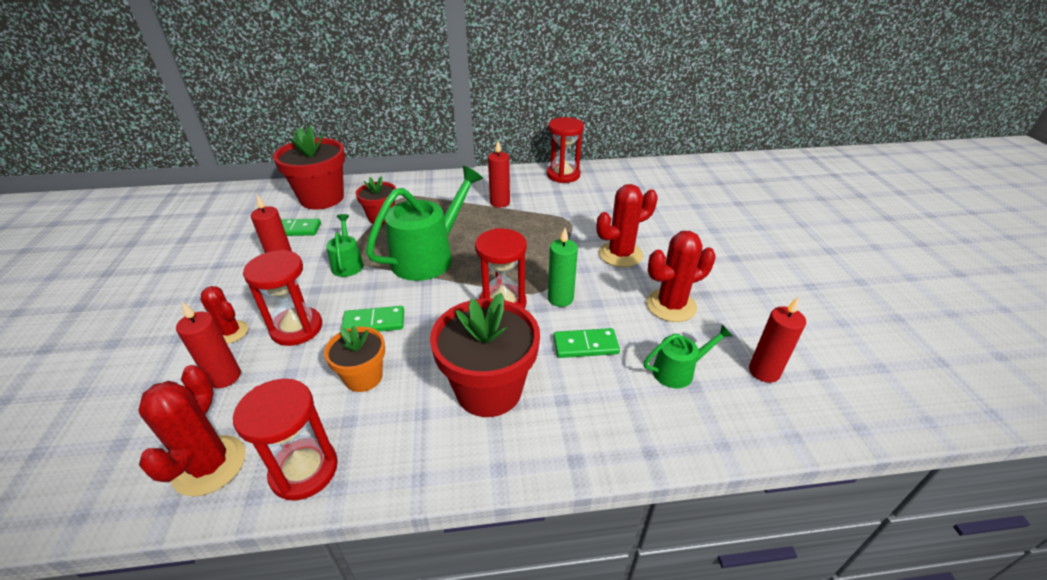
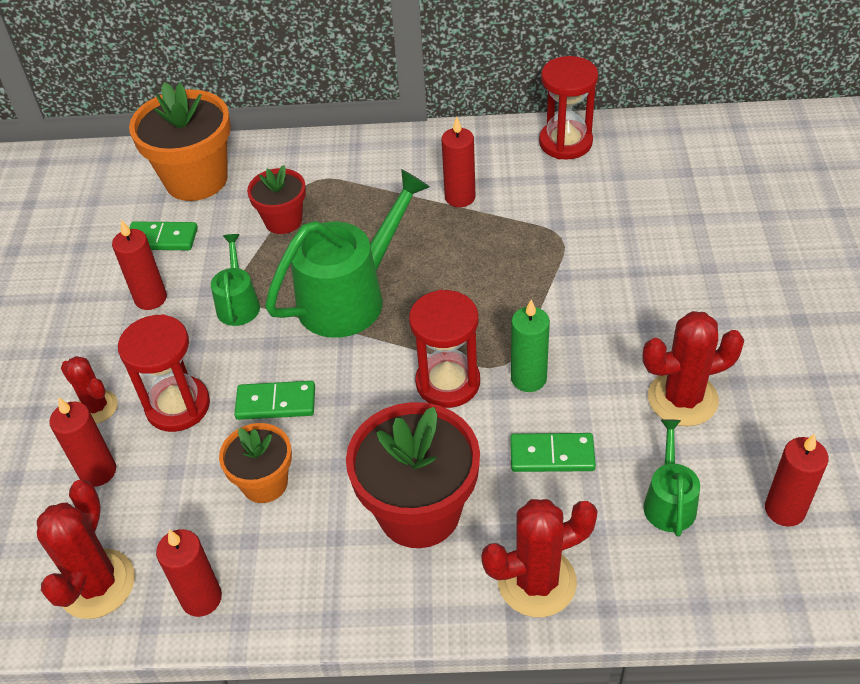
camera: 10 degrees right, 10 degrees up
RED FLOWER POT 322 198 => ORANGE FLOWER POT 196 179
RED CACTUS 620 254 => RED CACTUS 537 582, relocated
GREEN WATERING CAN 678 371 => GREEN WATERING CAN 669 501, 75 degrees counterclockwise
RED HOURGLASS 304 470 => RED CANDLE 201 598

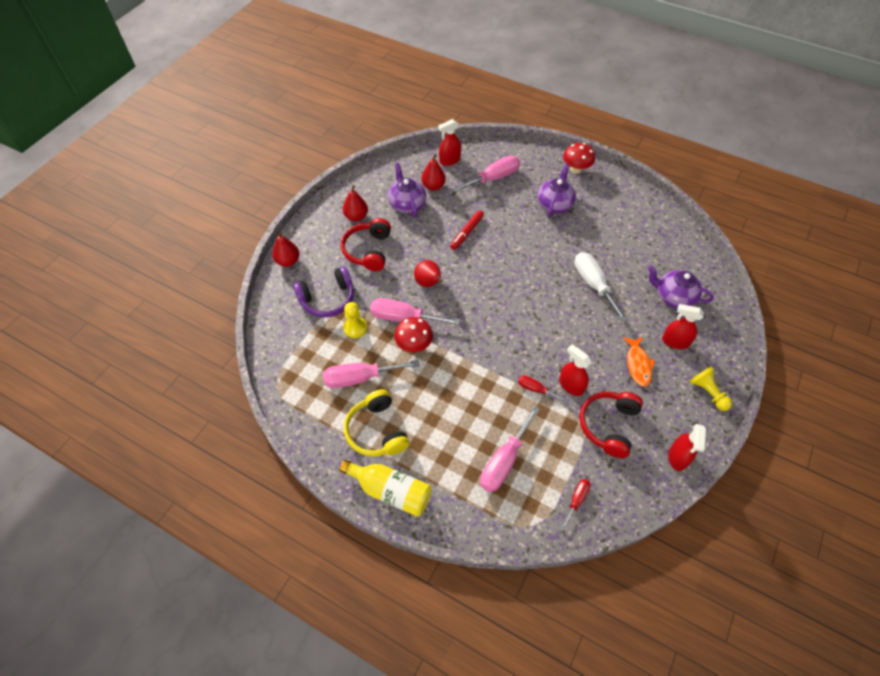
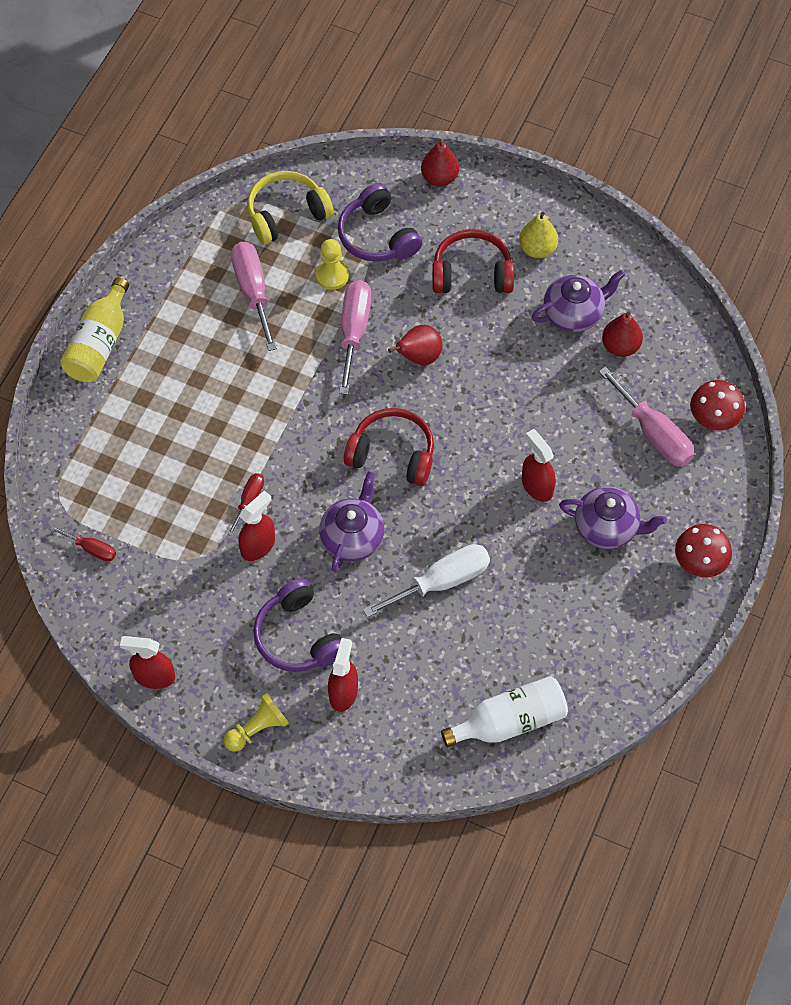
camera: 85 degrees right, 5 degrees up
RED SPRAY BOTTLE 449 160 => RED SPRAY BOTTLE 537 486, relocated
RED PEAR 356 217 => YELLOW PEAR 537 249
RED MARKER 466 232 => nothing
PURPLE TEAPOT 673 297 => PURPLE TEAPOT 353 537, relocated
RED MUSHROOM 414 345 => RED MUSHROOM 713 419, relocated
ORANGE FISH 638 364 => PURPLE HEADPHONES 298 636
YELLOW HEADPHONES 377 431 => YELLOW HEADPHONES 286 214, relocated
RED HEADPHONES 608 425 => RED HEADPHONES 392 454, relocated
PINK SCREWDRIVER 504 461 => nothing
nothing => WHITE BOTTLE 510 721

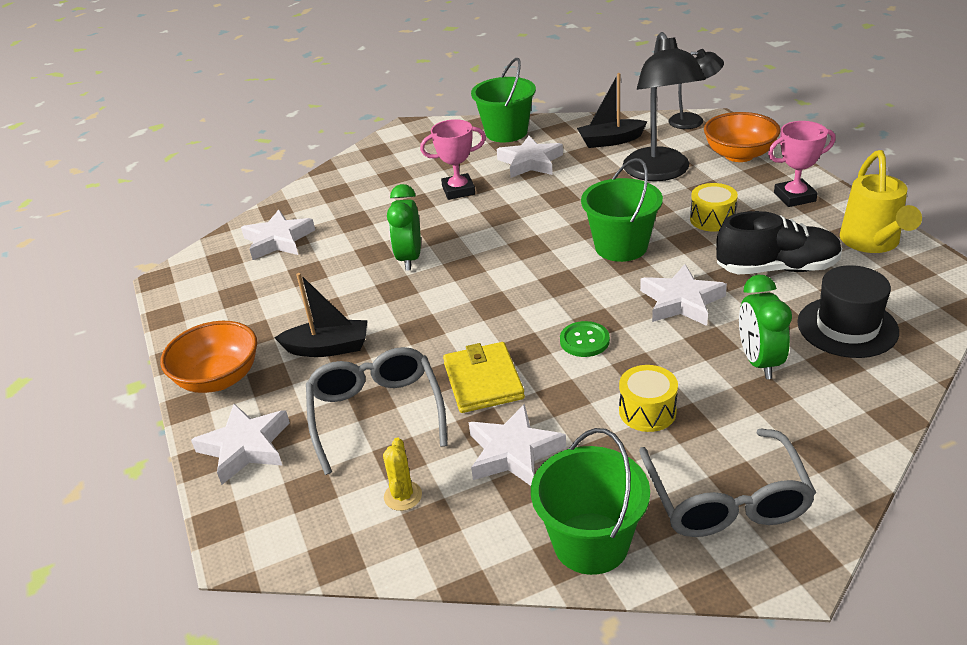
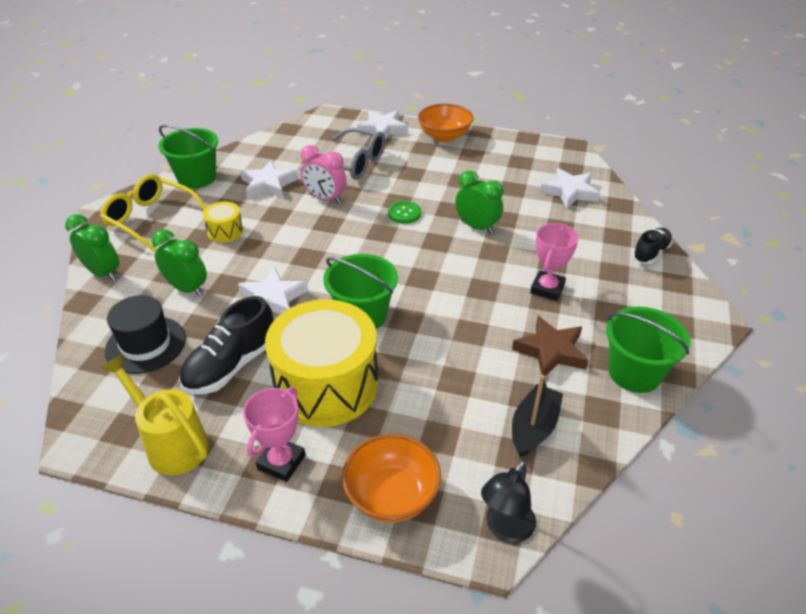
camera: 125 degrees right, 5 degrees up
BLACK LAMP 660 173 => nothing
WHITE STAR 530 162 => BROWN STAR 551 351
YELLOW DRUM 712 219 => YELLOW DRUM 326 385, x2.29
BLACK BOAT 328 348 => nothing
GREEN BUTTON 584 340 => GREEN BUTTON 404 213, relocated
YELLOW WALLET 483 381 => PINK CLOCK 325 199
GREY GLASSES 726 500 => YELLOW GLASSES 151 219
YELLOW CACTUS 403 496 => nothing
nothing => GREEN CLOCK 103 273
nothing => BLACK SHOE 650 253

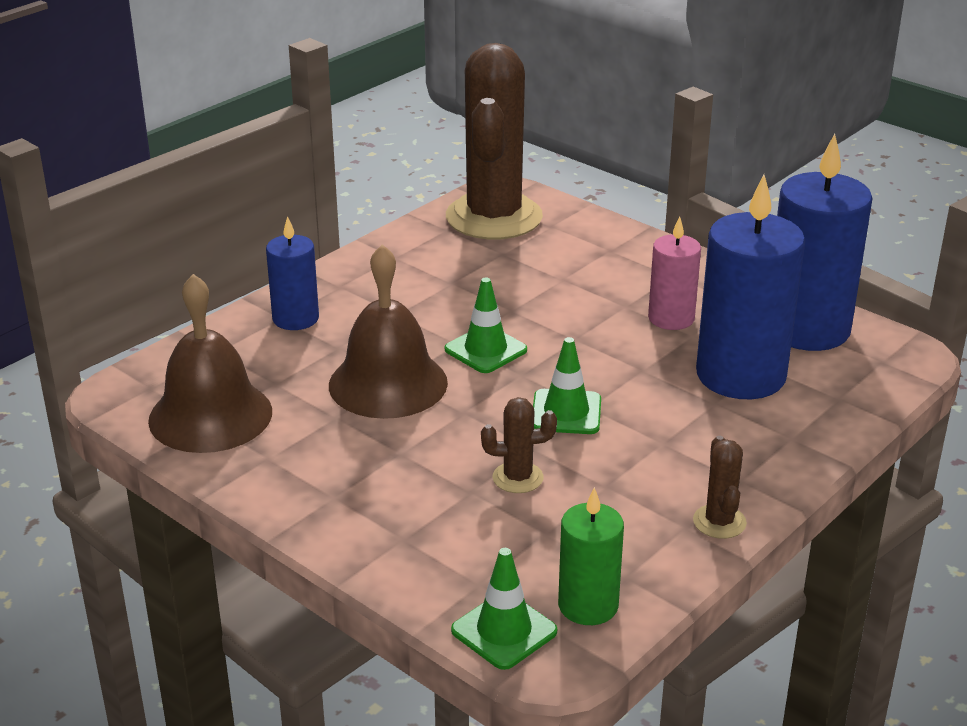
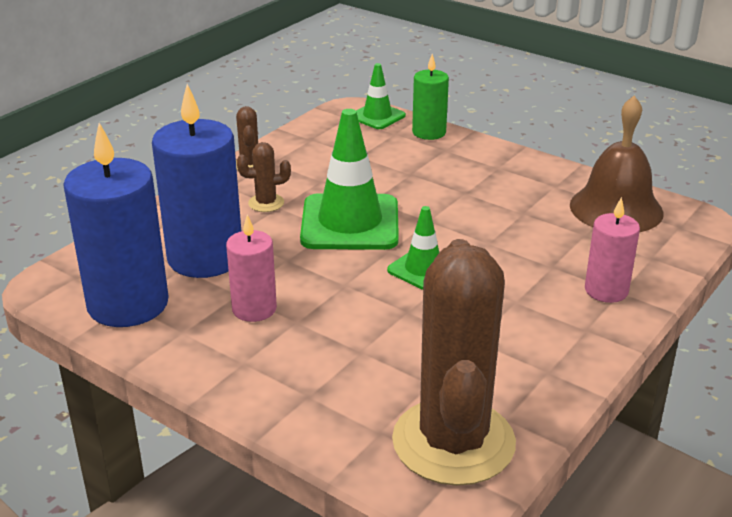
camera: 175 degrees right, 0 degrees up
BLUE CANDLE 295 318 => PINK CANDLE 606 290
BROWN BELL 388 383 => nothing
GREEN TRAFFIC CONE 566 412 => GREEN TRAFFIC CONE 350 223, x1.83
BROWN CACTUS 518 478 => BROWN CACTUS 266 203, relocated
GREEN CANDLE 588 605 => GREEN CANDLE 429 132, relocated

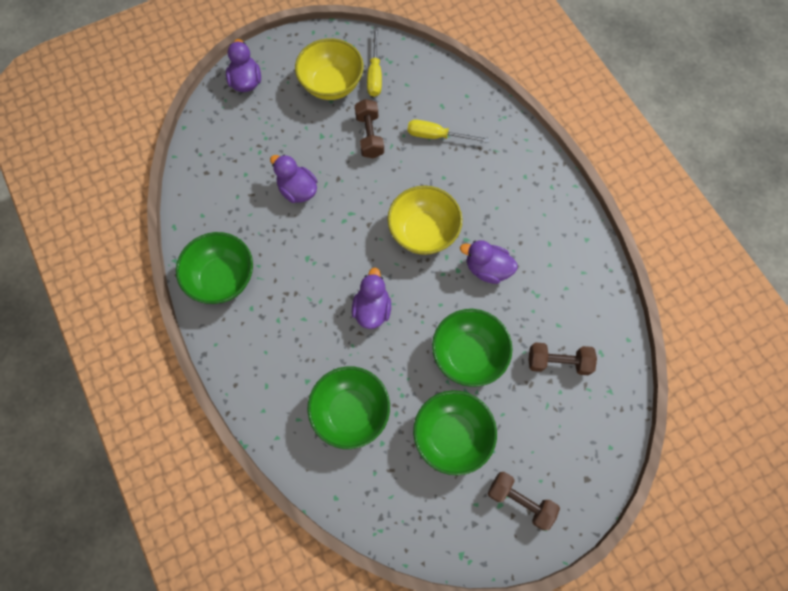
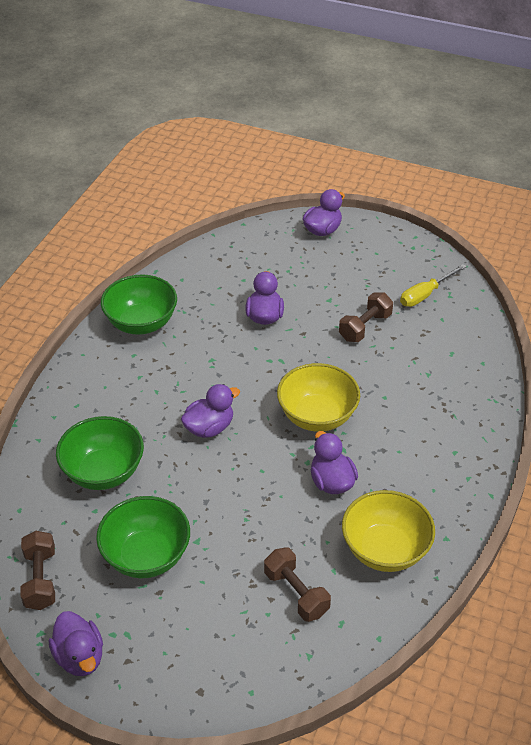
camera: 50 degrees right, 25 degrees down
YELLOW BOWL 331 84 => YELLOW BOWL 385 550, relocated
YELLOW SCREWDRIVER 437 136 => nothing
GREEN BOWL 468 354 => nothing
BROWN DUMBBELL 520 501 => BROWN DUMBBELL 40 579, relocated
nothing => PURPLE DUCK 80 657

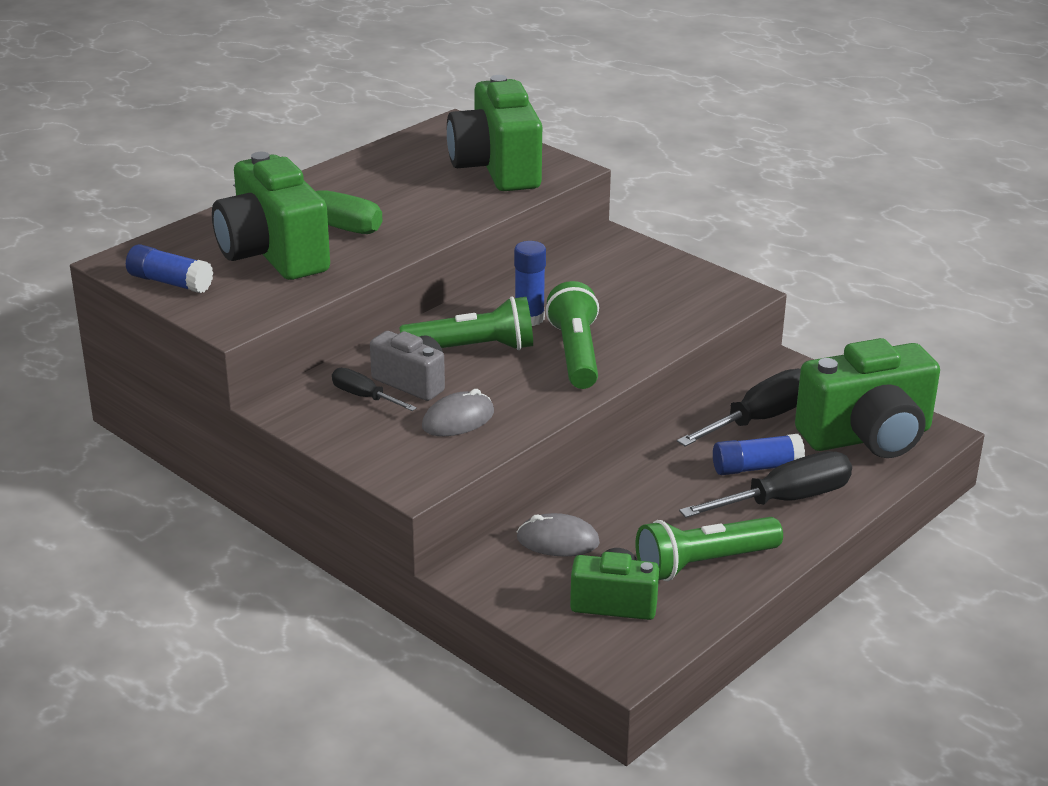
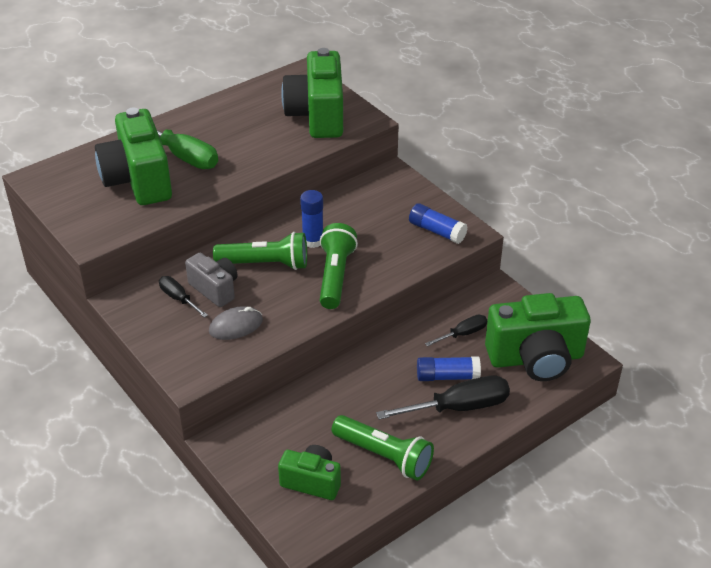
camera: 10 degrees right, 10 degrees up
BLUE GLUE STICK 170 282 => BLUE GLUE STICK 437 231, relocated
BLACK SCREWDRIVER 759 419 => BLACK SCREWDRIVER 463 334, x0.56
GREY MOUSE 558 541 => nothing
GREEN FLASHLIGHT 703 564 => GREEN FLASHLIGHT 384 456, 135 degrees counterclockwise

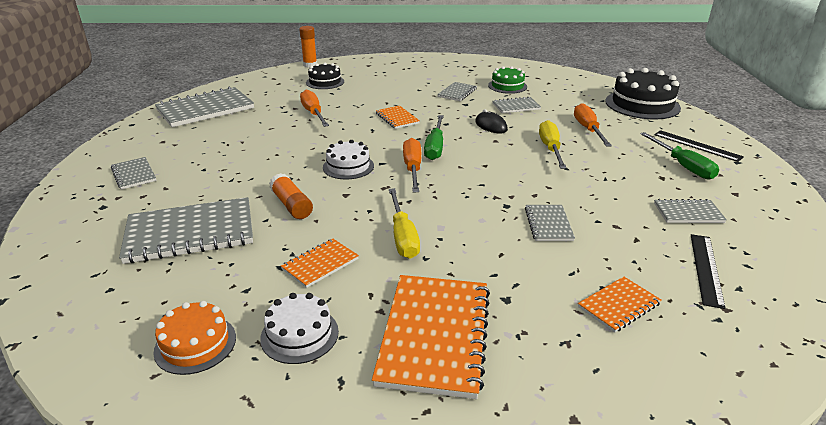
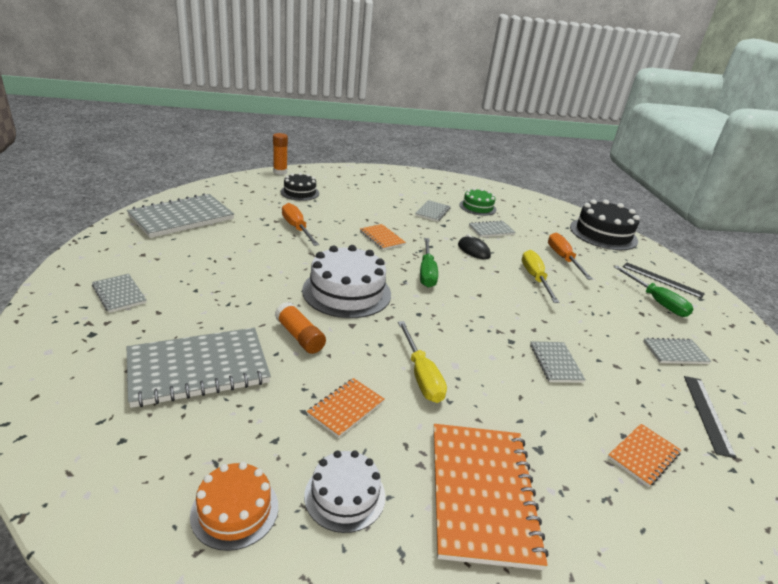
camera: 10 degrees left, 0 degrees up
ORANGE SCREWDRIVER 413 168 => nothing
WHITE CAKE 348 166 => WHITE CAKE 347 292, x1.72

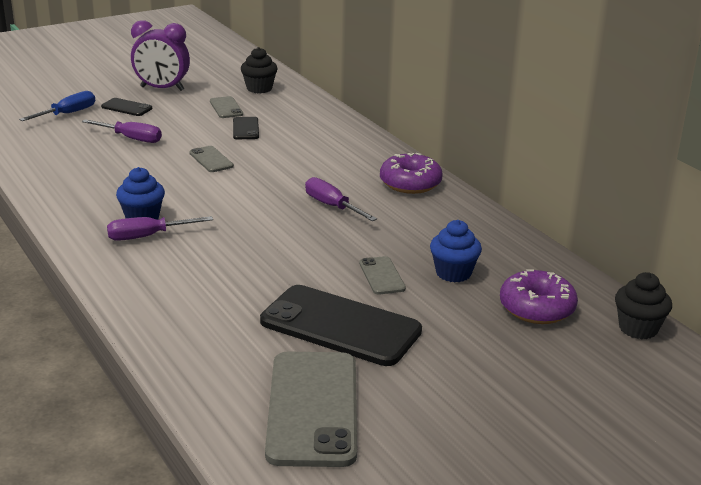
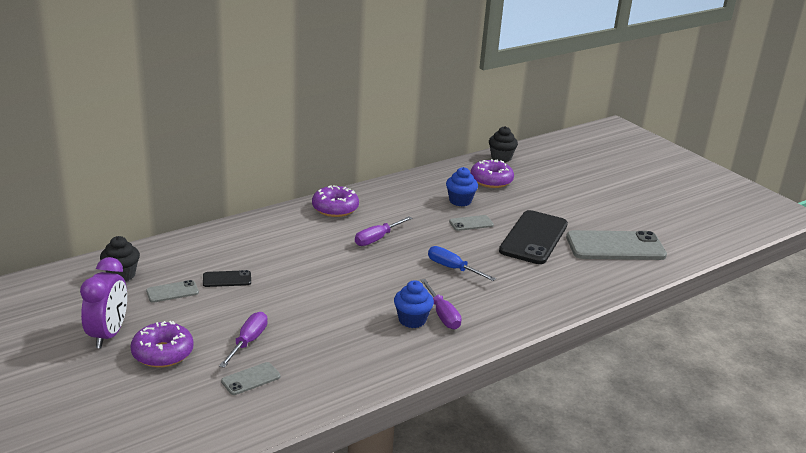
camera: 95 degrees left, 0 degrees up
BLUE SCREWDRIVER 67 114 => BLUE SCREWDRIVER 453 268, relocated
BLACK PHONE 126 107 => PURPLE DONUT 163 353
GREY PHONE 211 160 => GREY PHONE 251 379, relocated

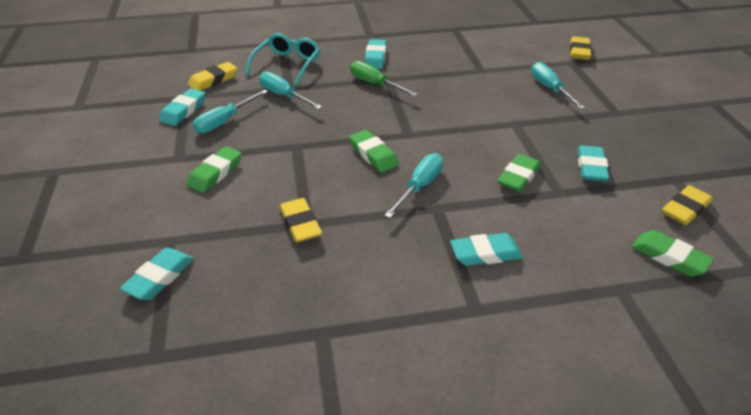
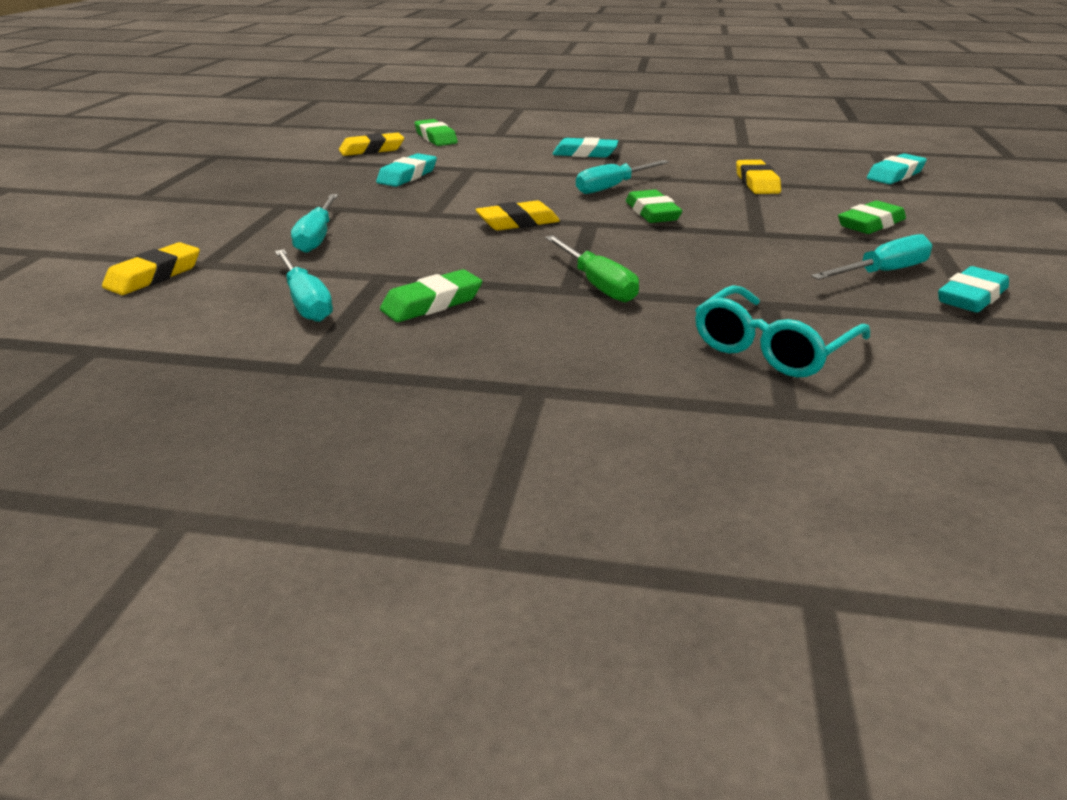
camera: 160 degrees left, 10 degrees down
TURQUOISE ERASER 375 58 => nothing
YELLOW ERASER 213 80 => YELLOW ERASER 517 222, relocated
TURQUOISE SCREWDRIVER 284 96 => TURQUOISE SCREWDRIVER 306 302, relocated
GREEN ERASER 518 177 => GREEN ERASER 432 303, relocated

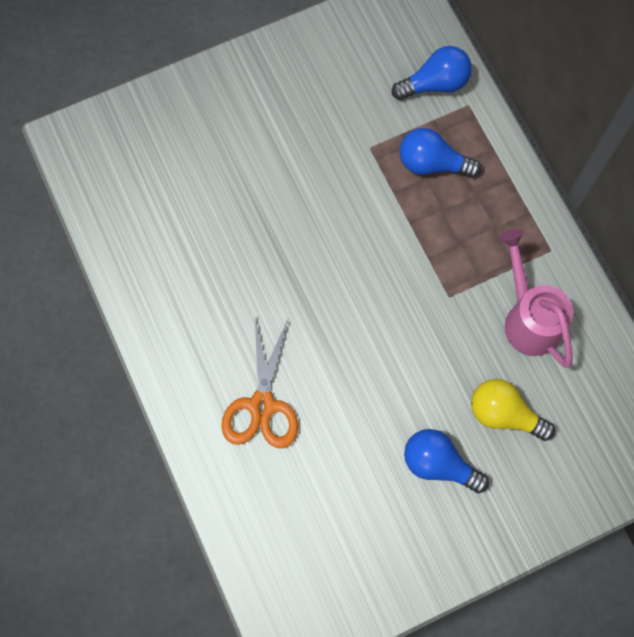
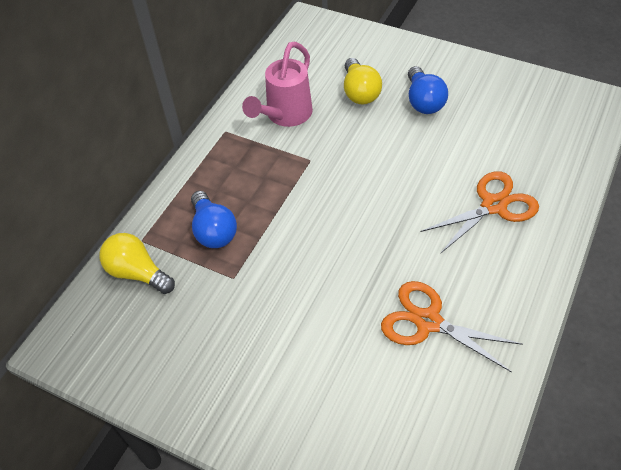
camera: 125 degrees left, 20 degrees down
BLUE LIGHT BULB 435 84 => YELLOW LIGHT BULB 137 273
nothing => ORANGE SCISSORS 428 321

